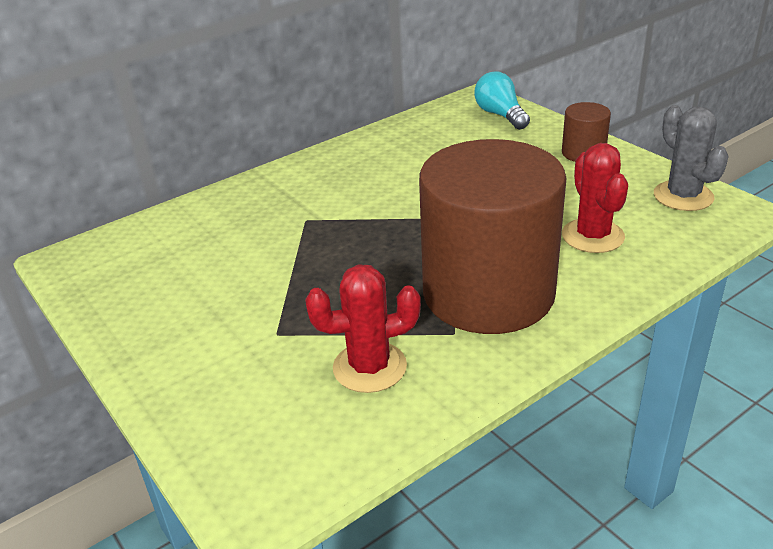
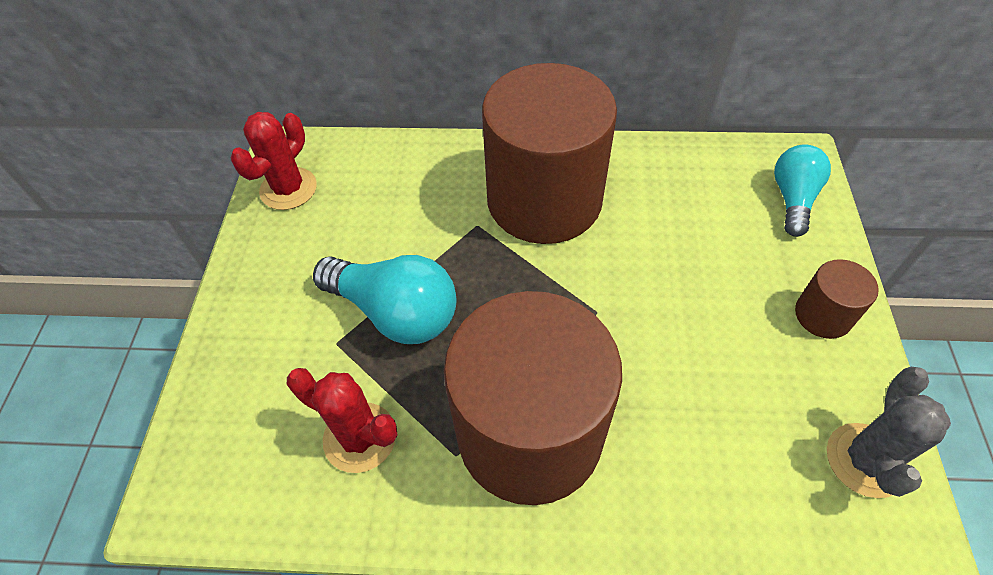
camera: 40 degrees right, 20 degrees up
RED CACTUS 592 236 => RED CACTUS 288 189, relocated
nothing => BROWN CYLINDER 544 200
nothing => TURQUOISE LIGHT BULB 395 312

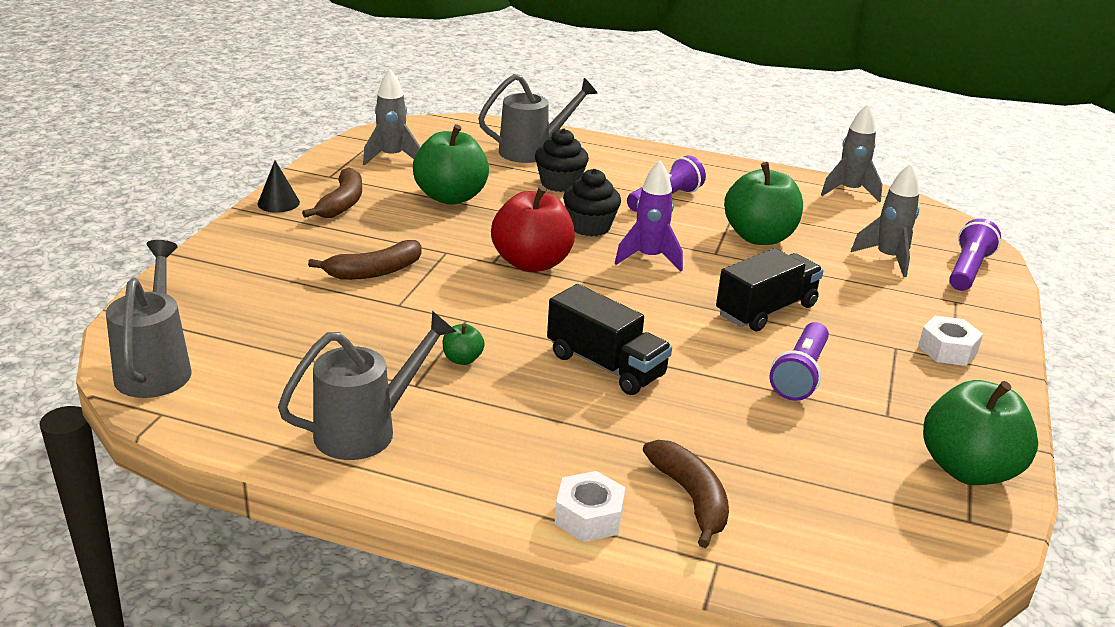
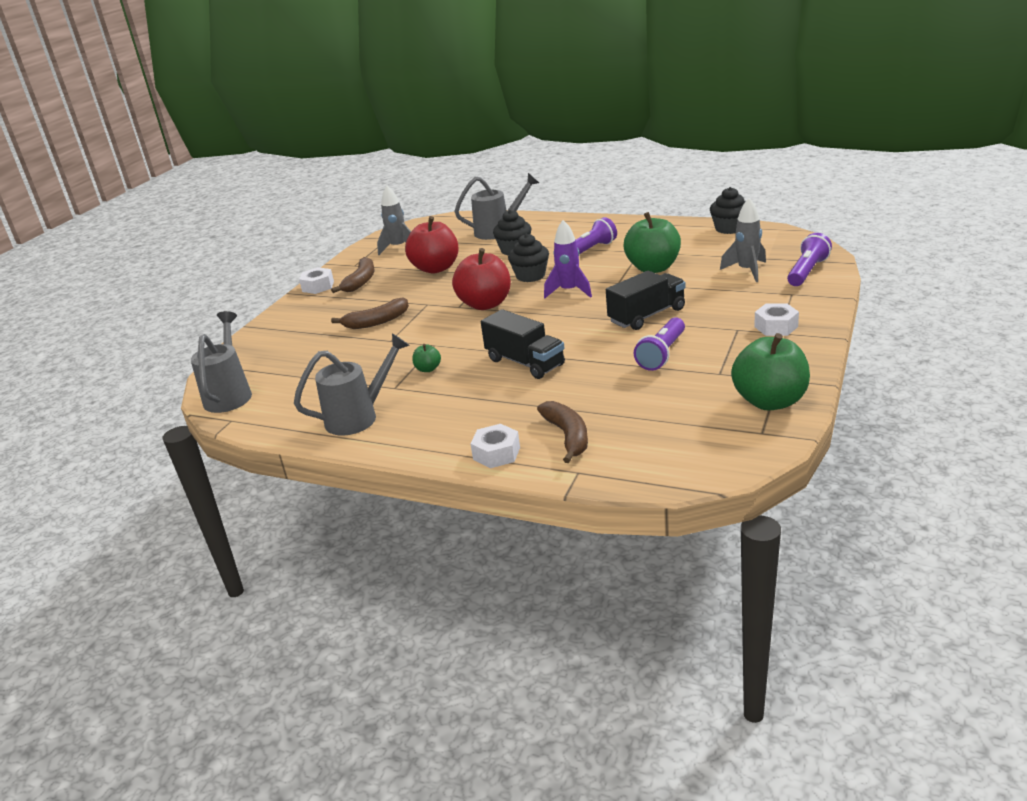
camera: 10 degrees right, 0 degrees up
GREY ROCKET 849 191 => BLACK CUPCAKE 729 228
GREEN APPLE 451 197 => RED APPLE 436 268
BLACK CONE 278 203 => WHITE NUT 318 286

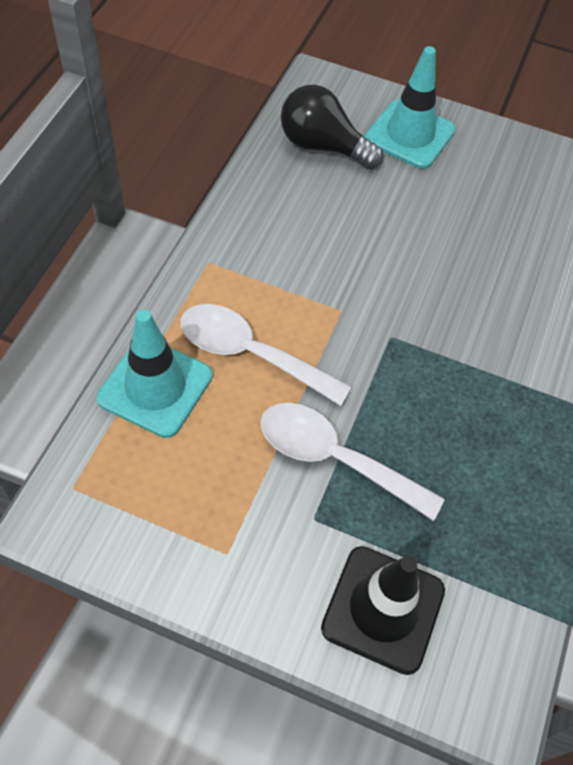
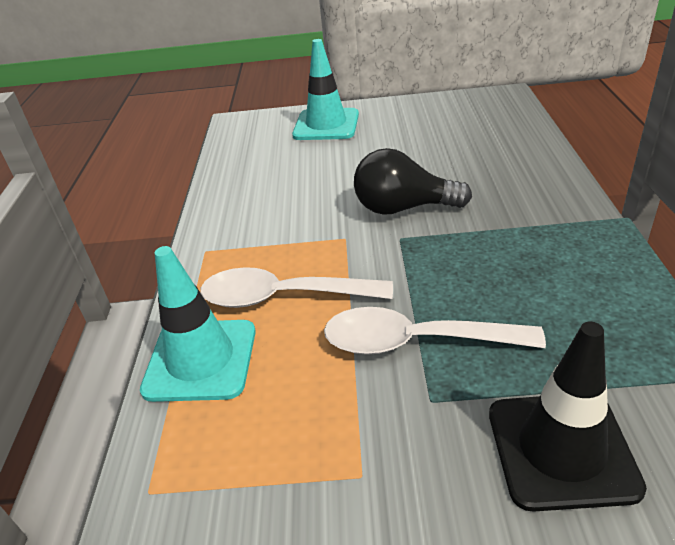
camera: 15 degrees left, 20 degrees down
BLACK LIGHT BULB 322 146 => BLACK LIGHT BULB 403 208, relocated

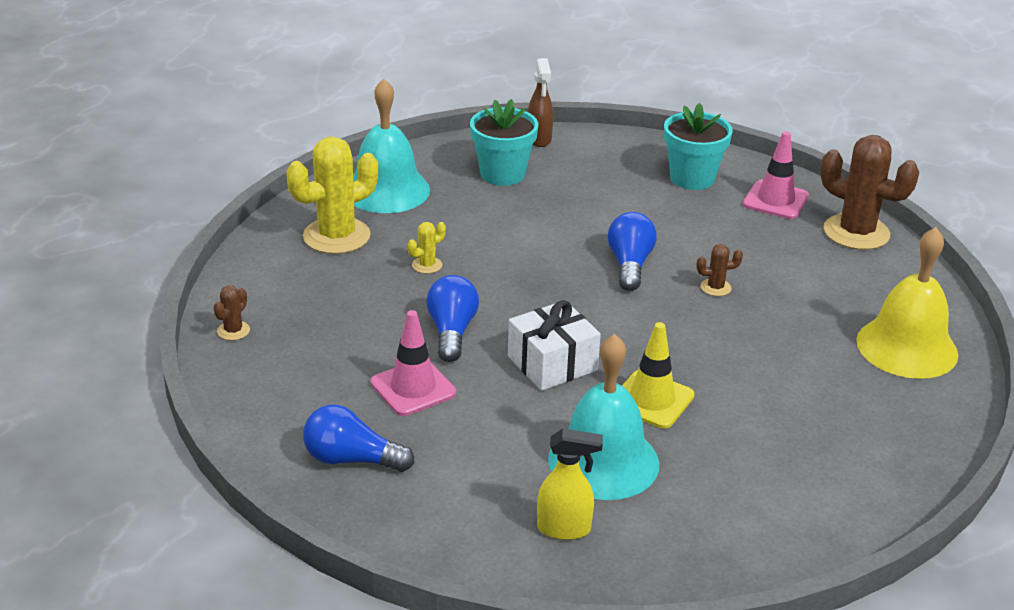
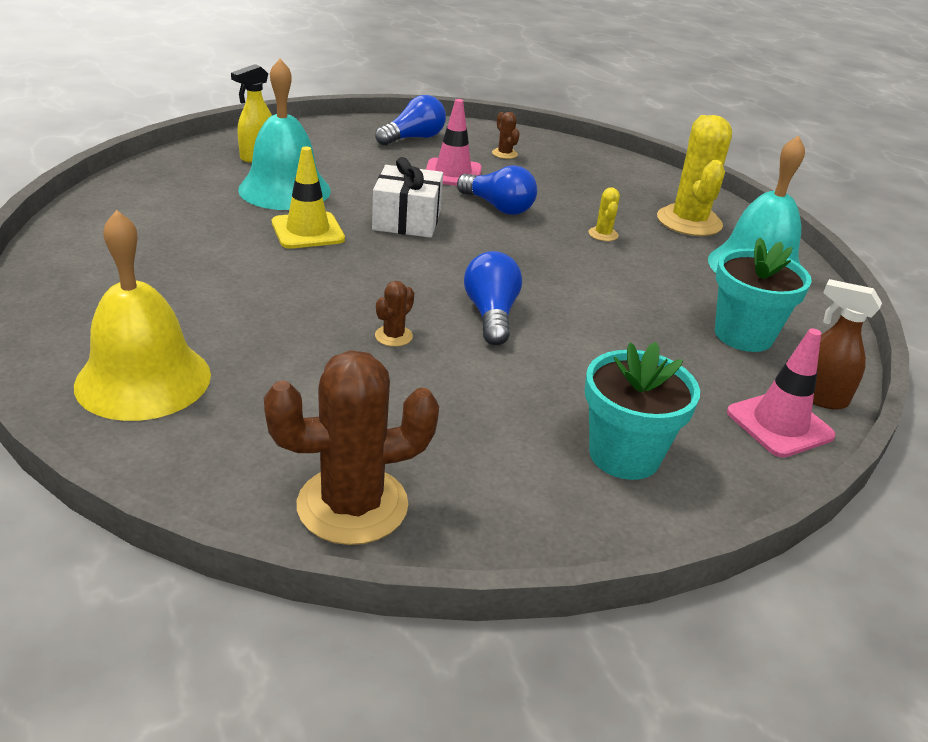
camera: 125 degrees right, 0 degrees up
PINK TRAFFIC CONE 775 200 => PINK TRAFFIC CONE 779 424, relocated
BLUE LIGHT BULB 629 265 => BLUE LIGHT BULB 491 315, 135 degrees counterclockwise
BROWN CACTUS 233 331 => BROWN CACTUS 504 154, relocated

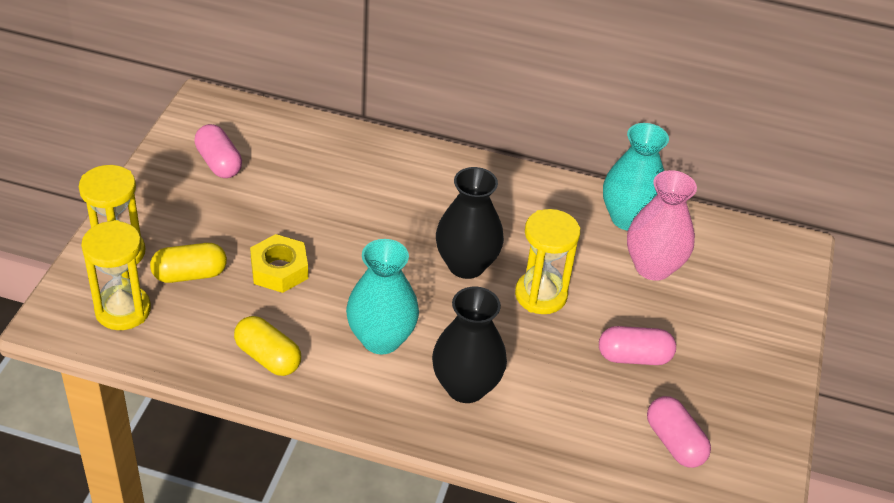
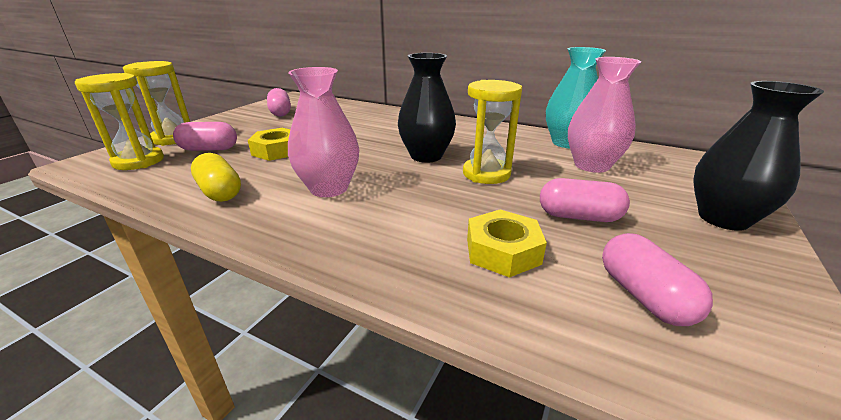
camera: 15 degrees right, 15 degrees down
TURQUOISE VASE 381 339 => PINK VASE 329 188
YELLOW CAPSULE 190 274 => PINK CAPSULE 209 149
BLACK VASE 466 387 => BLACK VASE 723 219, relocated
nothing => YELLOW NUT 503 251

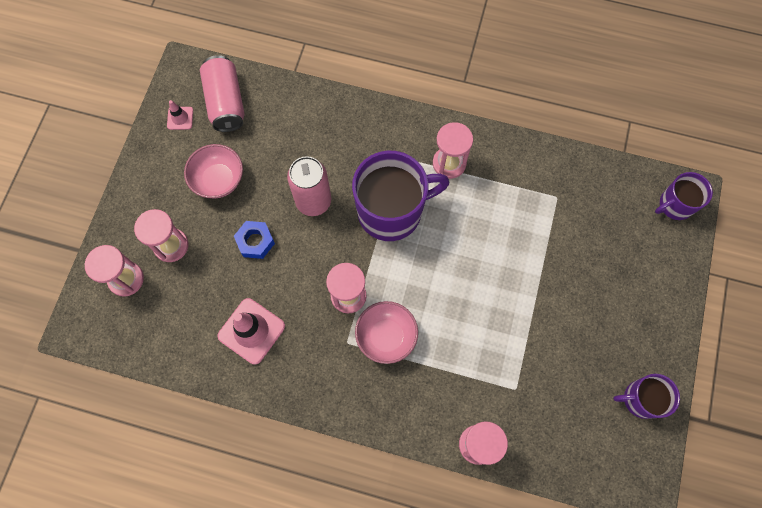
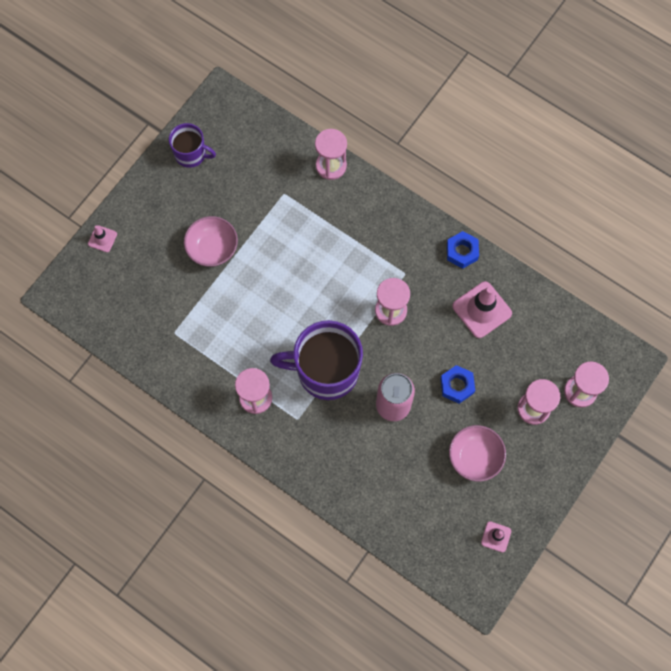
camera: 160 degrees left, 0 degrees up
PINK CAN 226 102 => nothing
PURPLE MUG 675 205 => nothing
PINK BOWL 386 336 => PINK BOWL 213 249, relocated
nothing => PINK TRAFFIC CONE 102 239
nothing => BLUE NUT 462 252

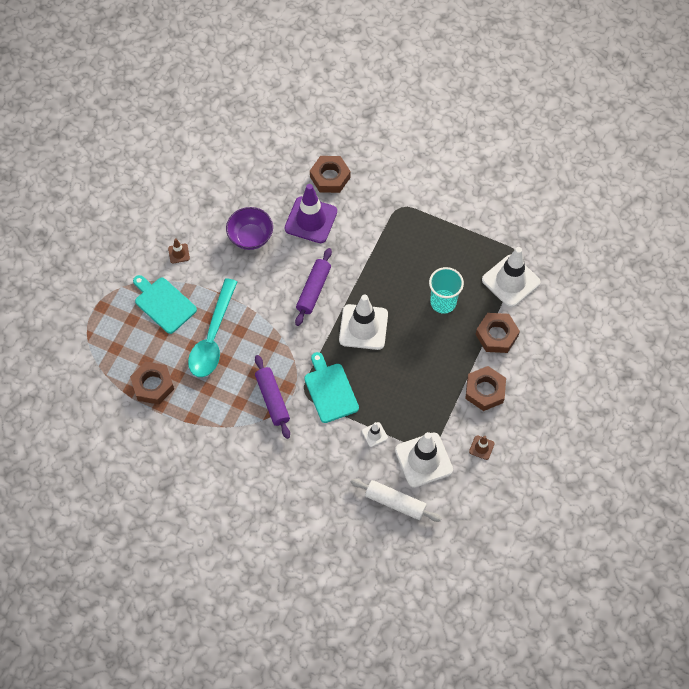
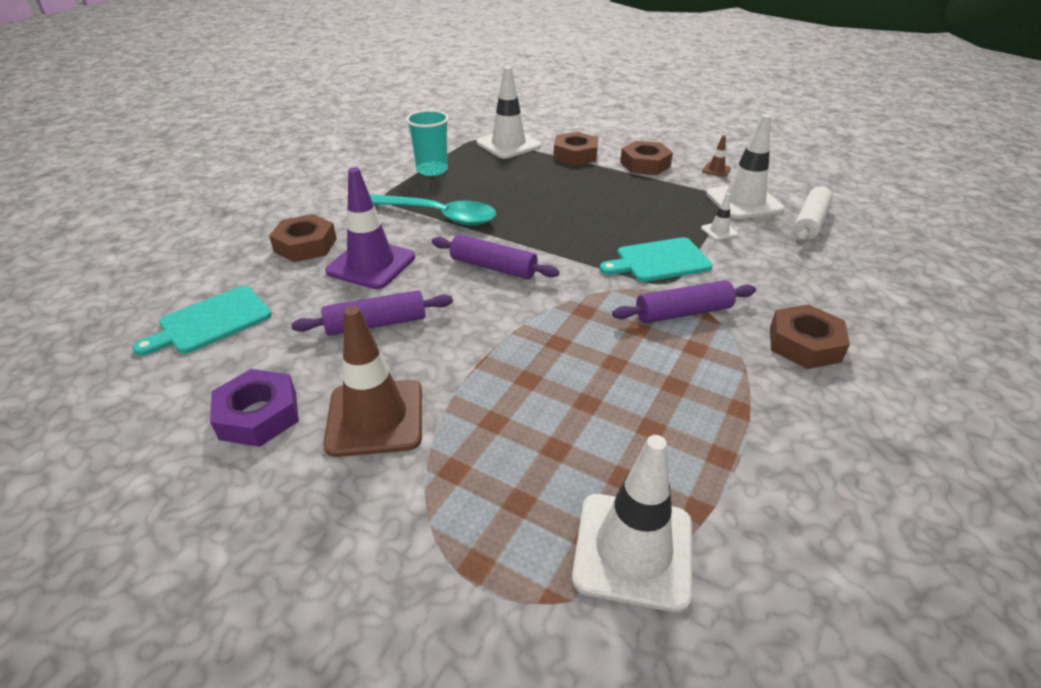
camera: 85 degrees left, 25 degrees down
PURPLE BOWL 250 237 => PURPLE ROLLING PIN 376 324
BROWN TRAFFIC CONE 179 253 => BROWN TRAFFIC CONE 375 418, x2.26
TURQUOISE CUP 443 302 => TURQUOISE CUP 432 170, relocated
TURQUOISE CUTTING BOARD 163 304 => TURQUOISE CUTTING BOARD 211 322, relocated
TURQUOISE SPOON 212 337 => TURQUOISE SPOON 435 215, relocated
WHITE TRAFFIC CONE 363 327 => WHITE TRAFFIC CONE 633 550, relocated
BROWN NUT 153 385 => BROWN NUT 804 344, relocated
nothing => PURPLE NUT 259 415

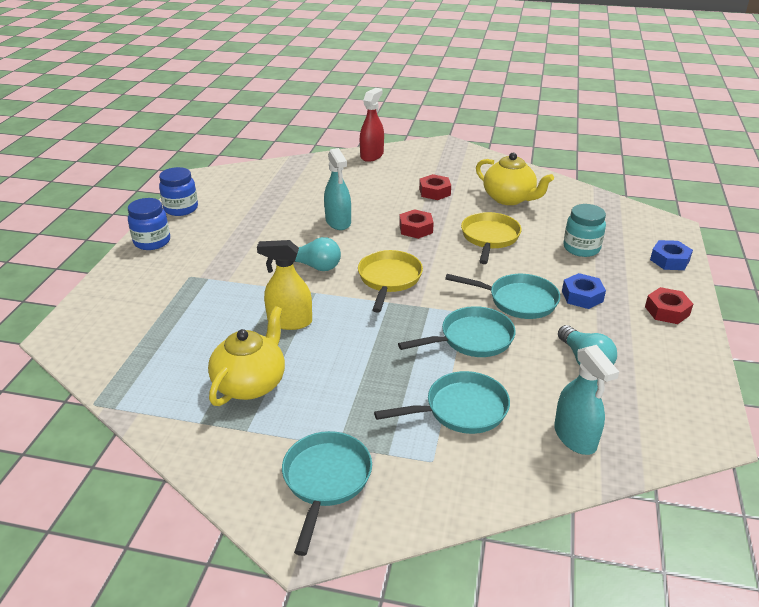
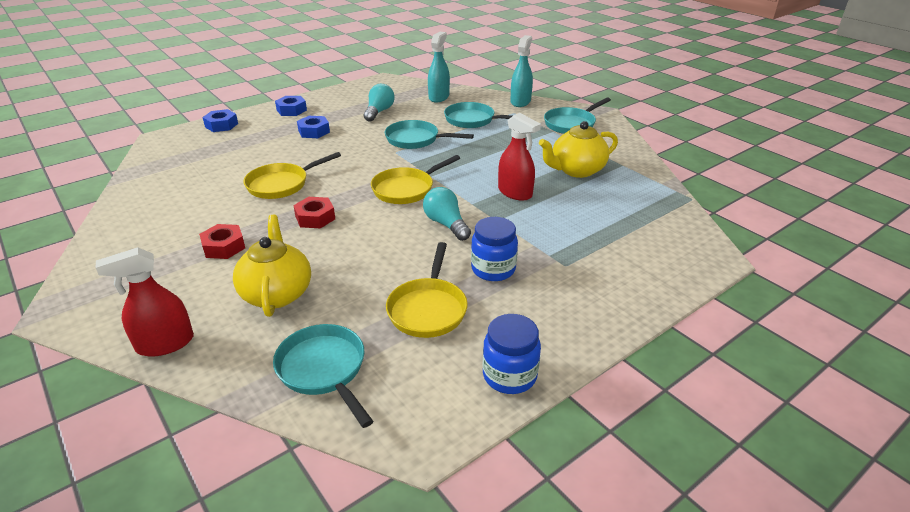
camera: 140 degrees left, 0 degrees up
TURQUOISE SPRAY BOTTLE 338 222 => TURQUOISE SPRAY BOTTLE 520 102, relocated
YELLOW TEAPOT 509 198 => YELLOW TEAPOT 277 293, relocated
BLUE JAR 152 242 => BLUE JAR 493 269, relocated
TURQUOISE JAR 581 248 => nothing
YELLOW SPRAY BOTTLE 289 321 => RED SPRAY BOTTLE 515 192
TURQUOISE PAN 518 301 => TURQUOISE PAN 324 370, relocated
RED NUT 667 311 => BLUE NUT 291 110
nothing => YELLOW PAN 428 309

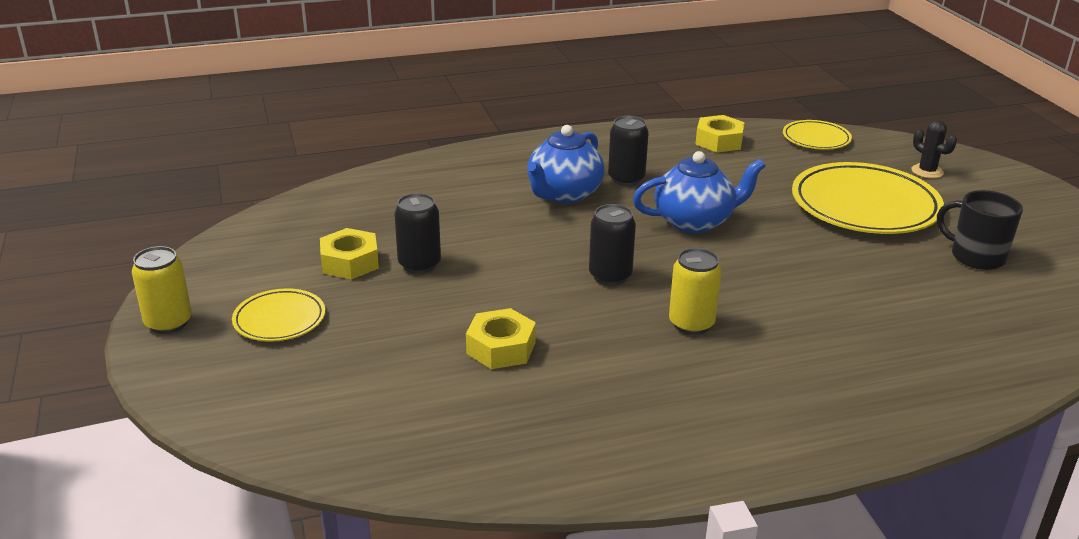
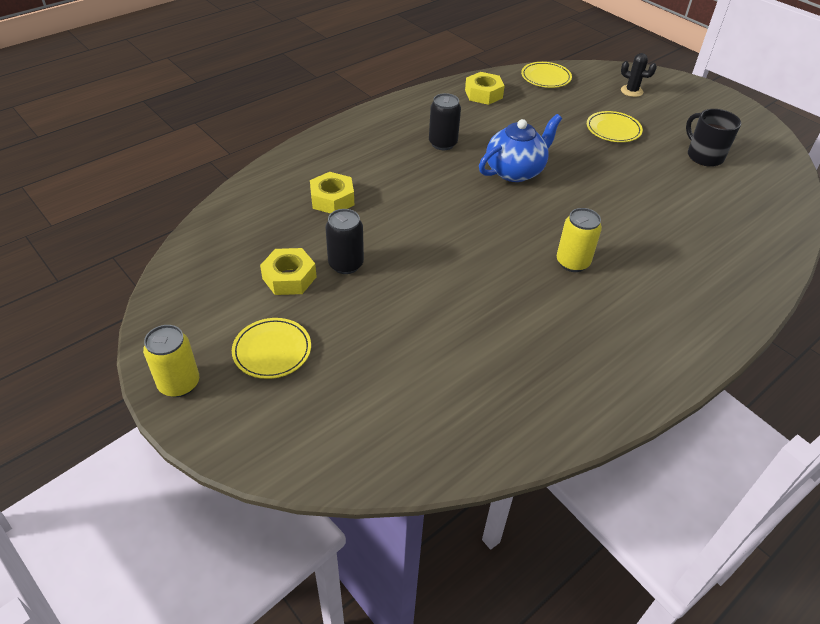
camera: 25 degrees left, 15 degrees up
BLUE TEAPOT 564 194 => nothing
YELLOW PLATE 865 206 => YELLOW PLATE 613 130, x0.52
BLACK MUG 975 257 => BLACK MUG 704 156, 45 degrees clockwise
BLACK CAN 610 276 => nothing
YELLOW NUT 501 348 => YELLOW NUT 332 199, relocated

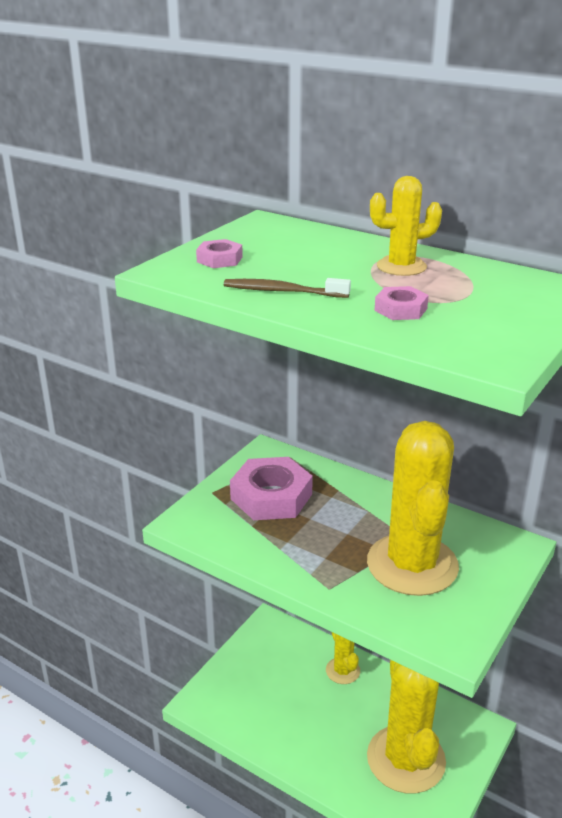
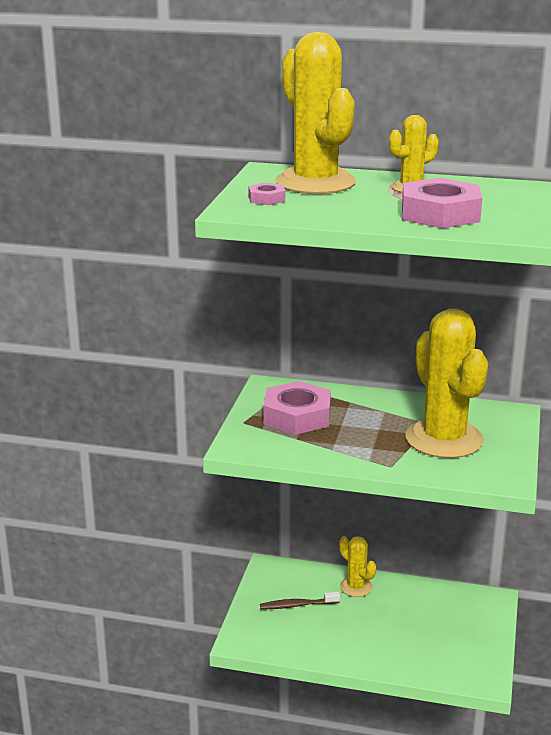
camera: 20 degrees left, 5 degrees down
BROWN TOOTHBRUSH 282 291 => BROWN TOOTHBRUSH 297 605, relocated
PINK NUT 400 309 => PINK NUT 440 214, x2.11
YELLOW CACTUS 406 759 => YELLOW CACTUS 315 183, relocated

